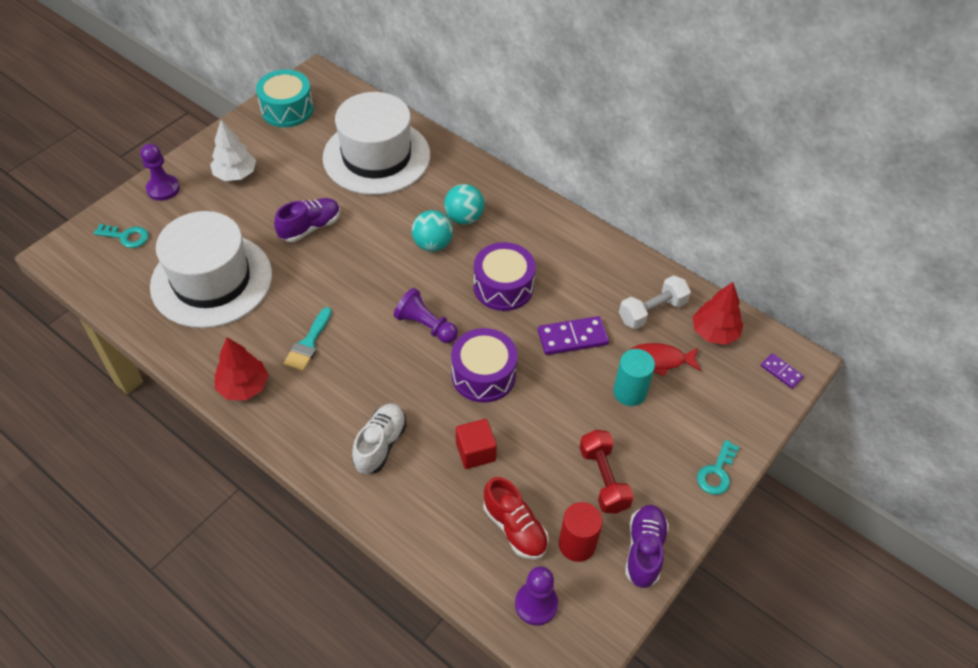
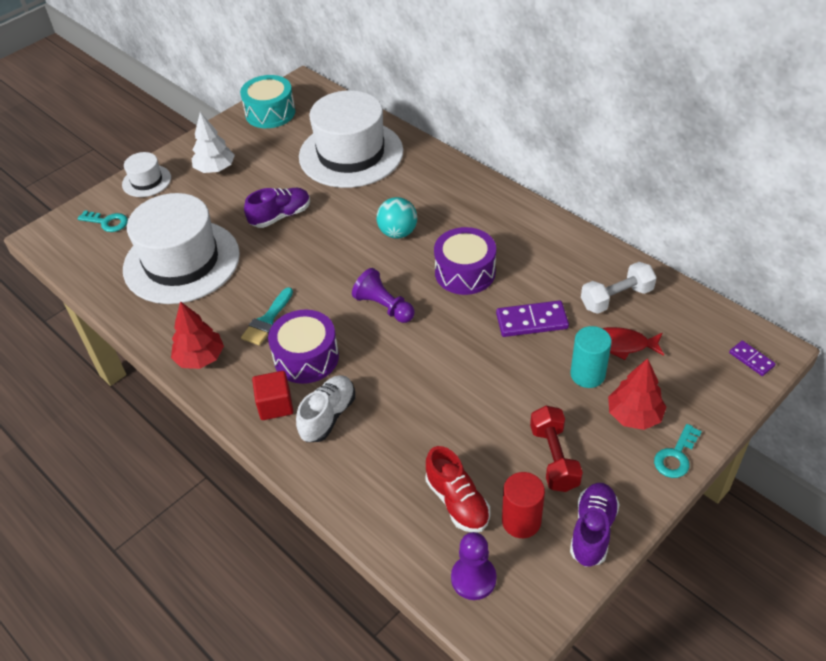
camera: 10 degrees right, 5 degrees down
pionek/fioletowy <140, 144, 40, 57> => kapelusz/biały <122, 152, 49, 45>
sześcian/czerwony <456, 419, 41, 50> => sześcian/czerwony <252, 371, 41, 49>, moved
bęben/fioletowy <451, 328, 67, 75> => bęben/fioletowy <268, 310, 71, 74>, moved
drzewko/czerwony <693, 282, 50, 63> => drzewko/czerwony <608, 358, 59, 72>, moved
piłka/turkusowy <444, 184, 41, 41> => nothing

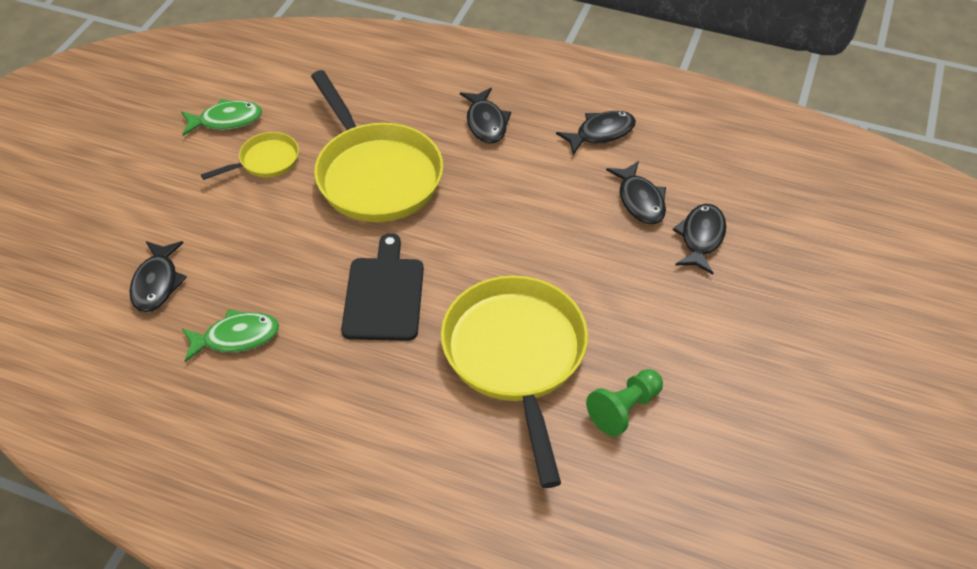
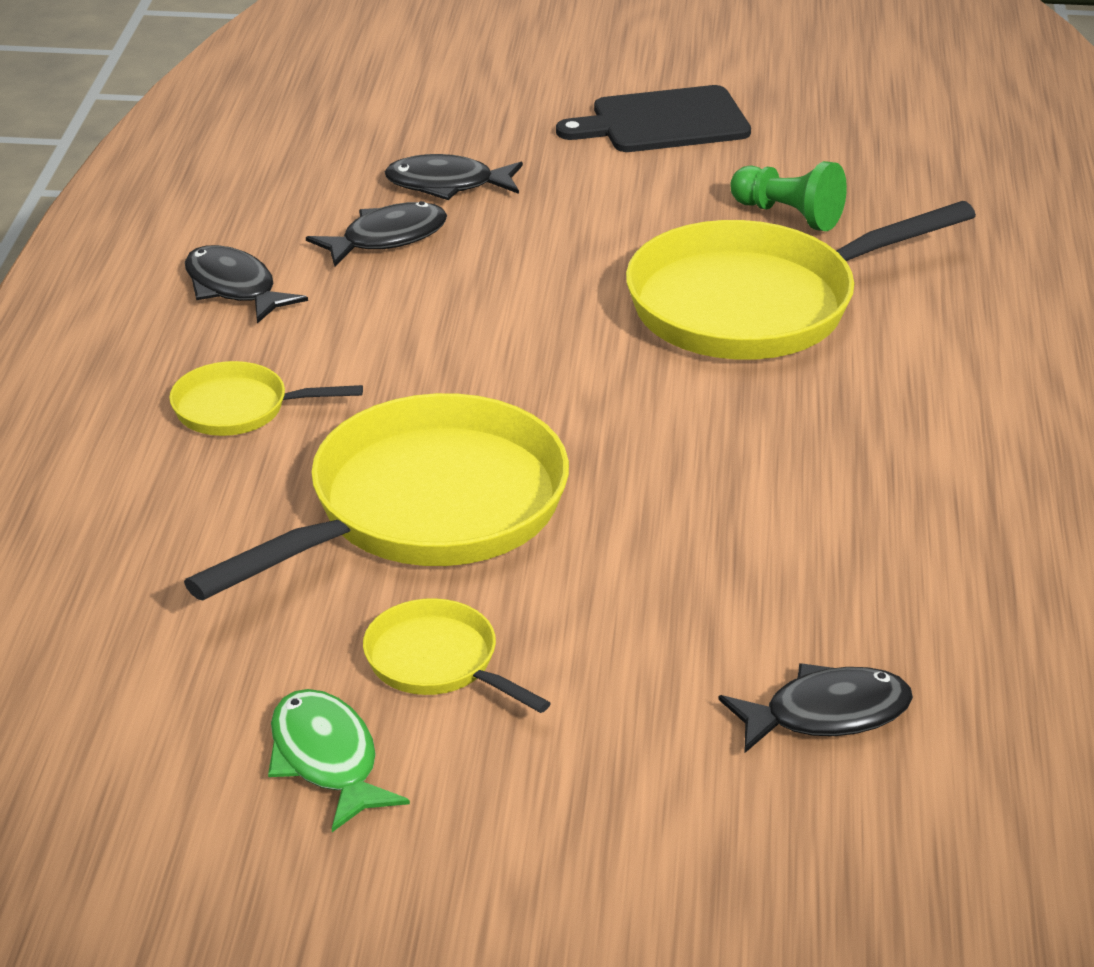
camera: 105 degrees left, 15 degrees down
ryba/czarny <460, 88, 51, 55> => patelnia/żółty <169, 361, 194, 75>
deska do krojenia/czarny <341, 233, 83, 108> => deska do krojenia/czarny <556, 85, 195, 67>, moved
ryba/zielony <182, 309, 97, 53> => nothing

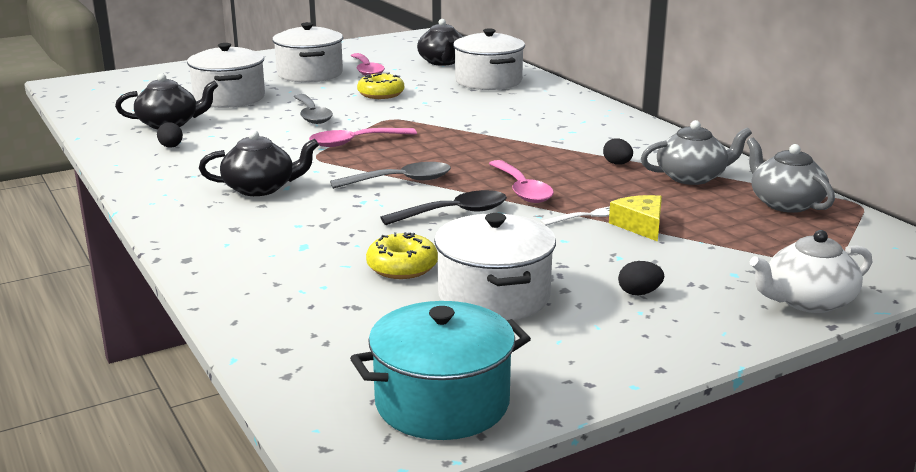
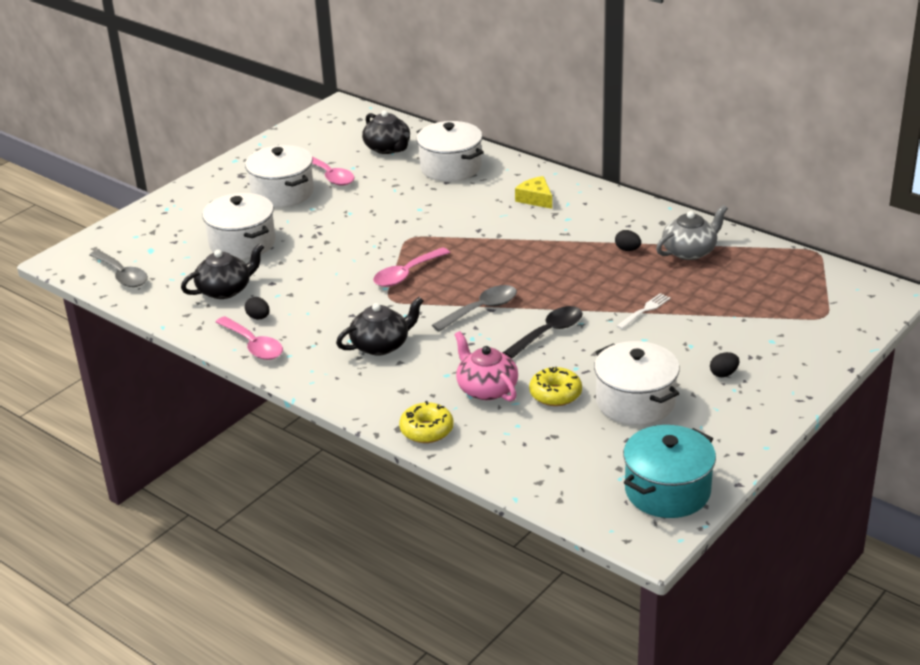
camera: 20 degrees left, 10 degrees up
łyżka/szary <294, 94, 39, 30> => łyżka/szary <90, 250, 58, 37>, moved
łyżka/różowy <489, 160, 65, 43> => łyżka/różowy <216, 316, 67, 44>, moved
donut/żółty <357, 72, 47, 27> => donut/żółty <399, 401, 55, 42>, moved
nothing => imbryk/różowy <454, 331, 64, 71>
ser/żółty <609, 195, 53, 47> => ser/żółty <515, 176, 37, 33>, moved
imbryk/szary <747, 138, 88, 75> => nothing
imbryk/biały <750, 230, 122, 83> => nothing

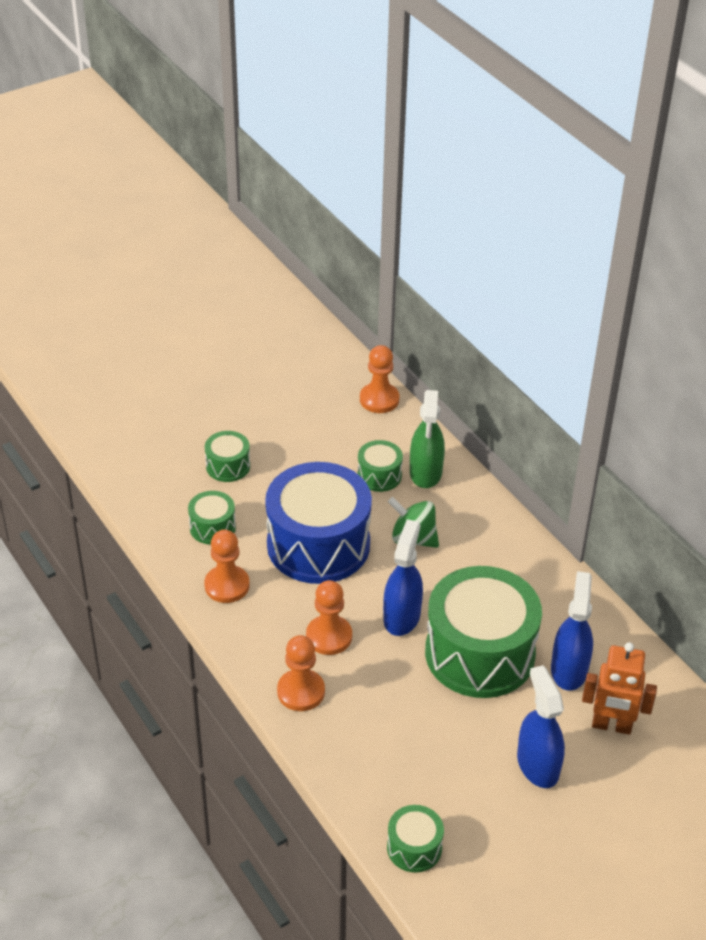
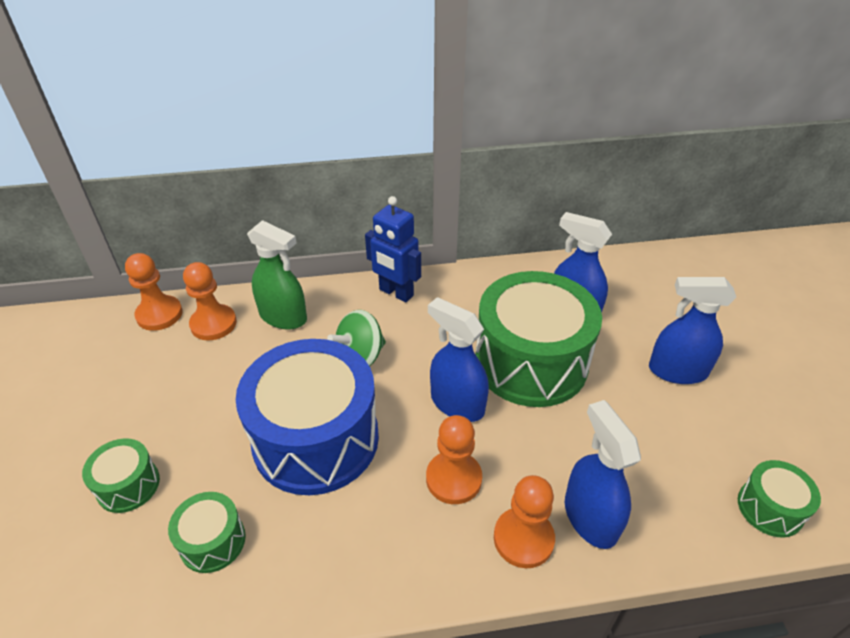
camera: 65 degrees left, 0 degrees up
pionek/pomarańczowy <204, 530, 46, 73> => pionek/pomarańczowy <183, 262, 54, 78>, moved
nothing => robot/niebieski <365, 196, 56, 106>
nothing => spryskiwacz/niebieski <565, 400, 76, 149>
bęben/zielony <357, 440, 46, 52> => nothing
robot/pomarańczowy <582, 642, 75, 93> => nothing

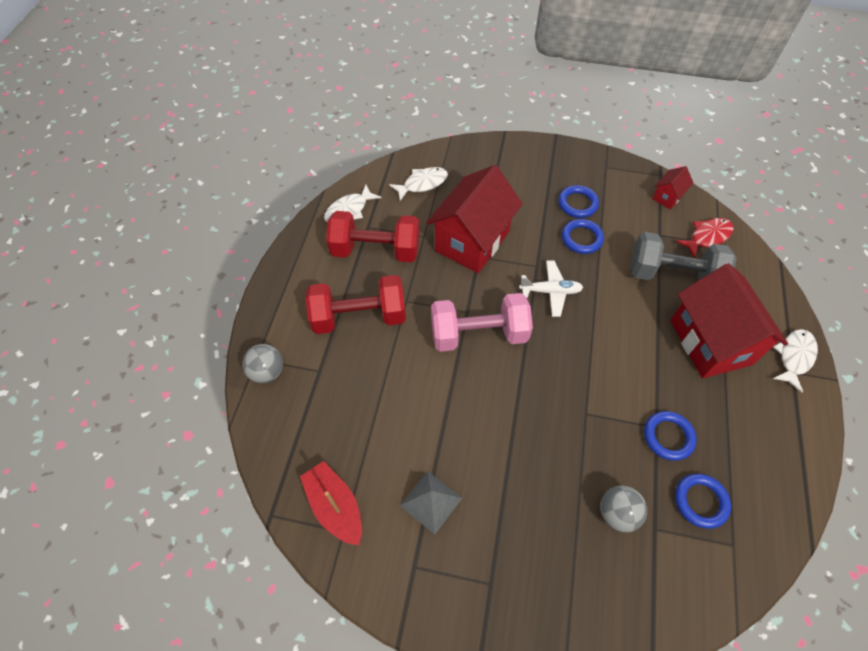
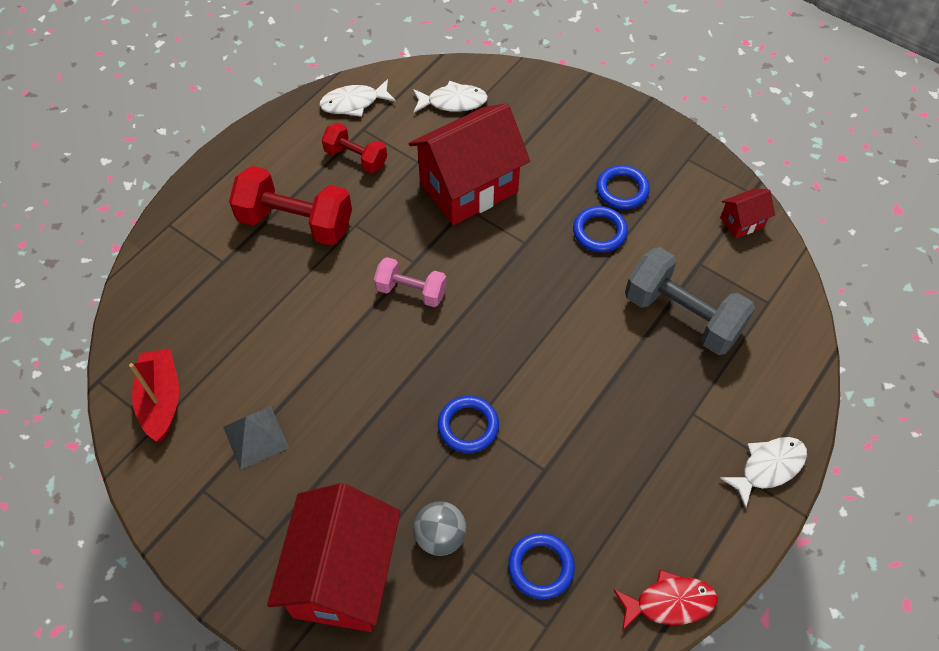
camera: 25 degrees right, 0 degrees up
domek/czerwony <670, 263, 118, 115> => domek/czerwony <267, 483, 134, 149>, moved
hantel/czerwony <326, 211, 94, 51> => hantel/czerwony <322, 122, 65, 51>, x0.59
hantel/różowy <431, 293, 102, 59> => hantel/różowy <374, 257, 73, 50>, x0.59
pierścień/niebieski <644, 411, 53, 50> => pierścień/niebieski <438, 396, 61, 57>, moved
ryba/czerwony <676, 218, 58, 40> => ryba/czerwony <613, 570, 104, 61>, moved
piłka/szary <242, 344, 41, 39> => nothing
samolot/biały <519, 261, 64, 56> => nothing

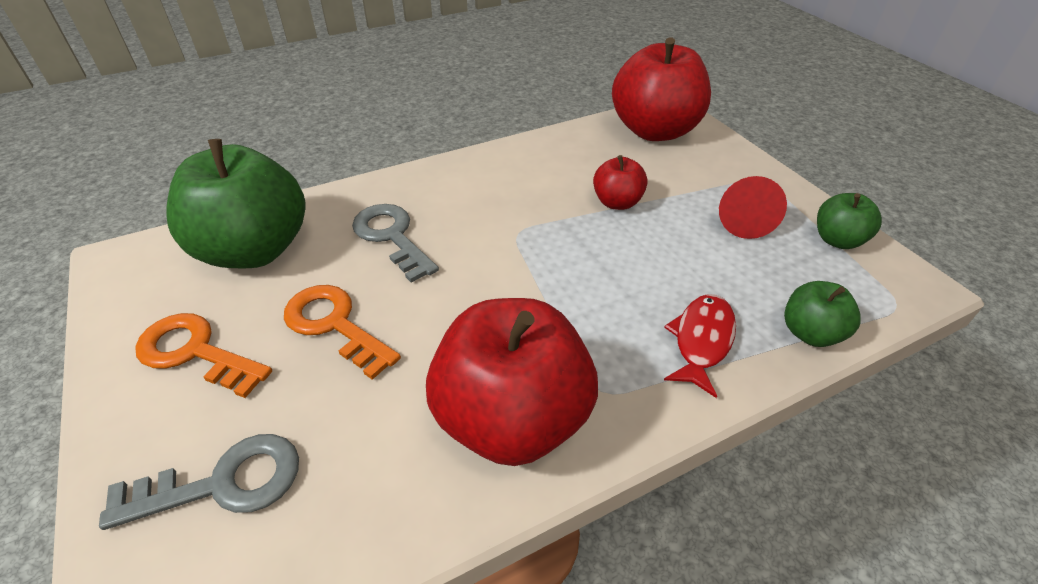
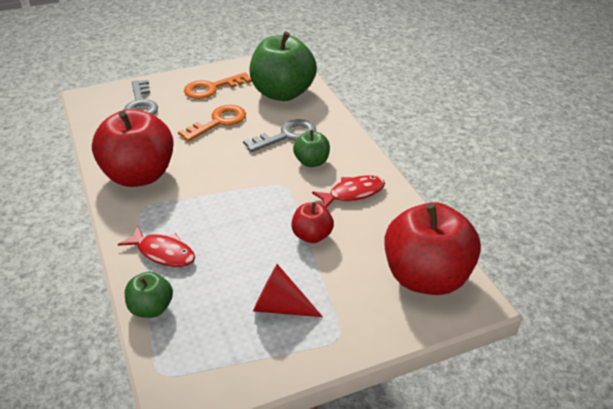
camera: 95 degrees right, 5 degrees down
klucz/pomarańczowy <135, 313, 137, 85> => klucz/pomarańczowy <184, 72, 68, 27>, 150 degrees counterclockwise
jabłko/zielony <817, 193, 65, 56> => jabłko/zielony <293, 130, 37, 37>, moved
nothing => ryba/czerwony <312, 175, 73, 33>

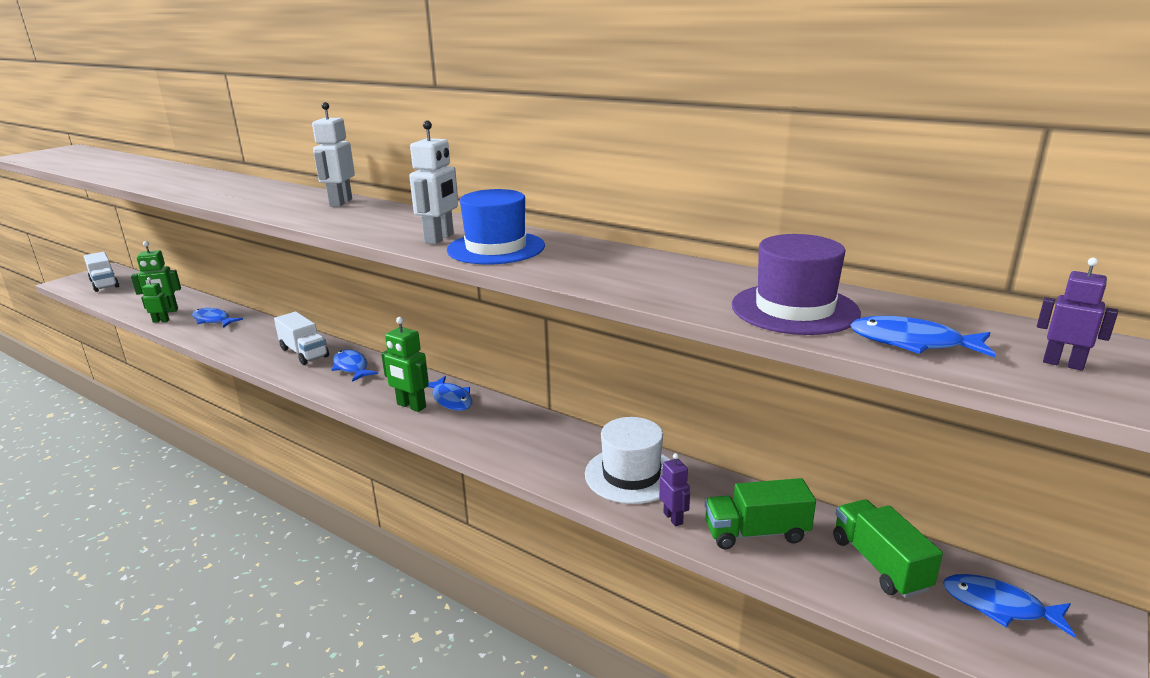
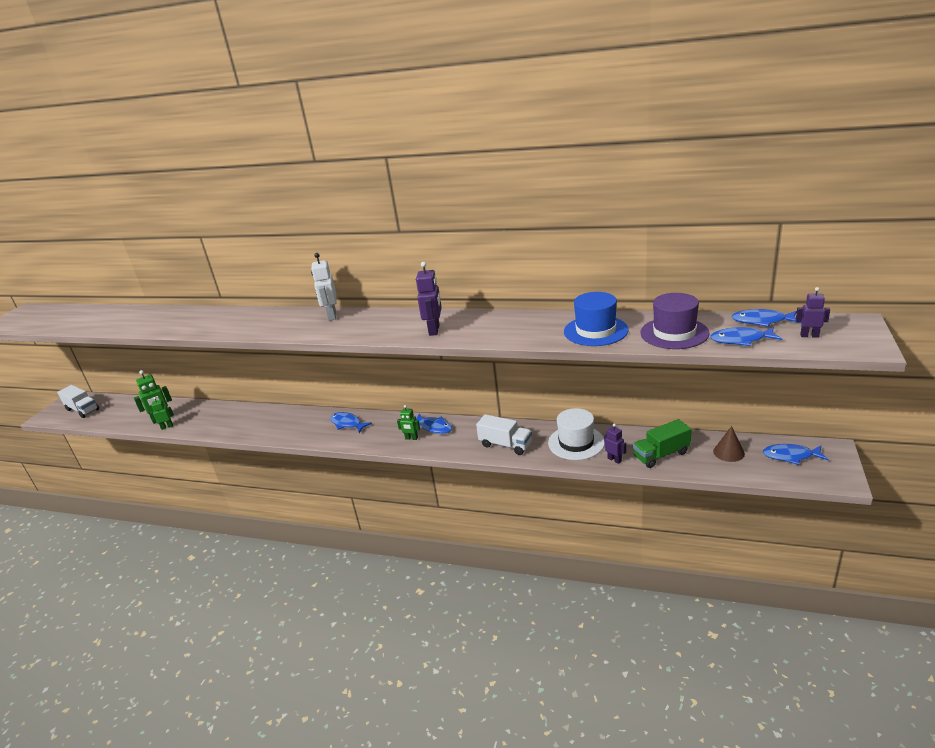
camera: 15 degrees left, 5 degrees up
robot/zielony <381, 317, 48, 95> => robot/zielony <397, 405, 23, 35>, x0.62
robot/biały <409, 121, 49, 123> => robot/fioletowy <416, 262, 26, 74>
ciężarówka/biały <274, 312, 55, 53> => ciężarówka/biały <476, 414, 56, 41>, moved
kapelusz/niebieski <447, 189, 98, 76> => kapelusz/niebieski <564, 292, 65, 54>, moved
ciężarówka/zielony <833, 499, 110, 99> => stożek/brązowy <713, 426, 32, 36>
ryba/niebieski <192, 308, 51, 20> => ryba/niebieski <732, 309, 69, 18>, moved

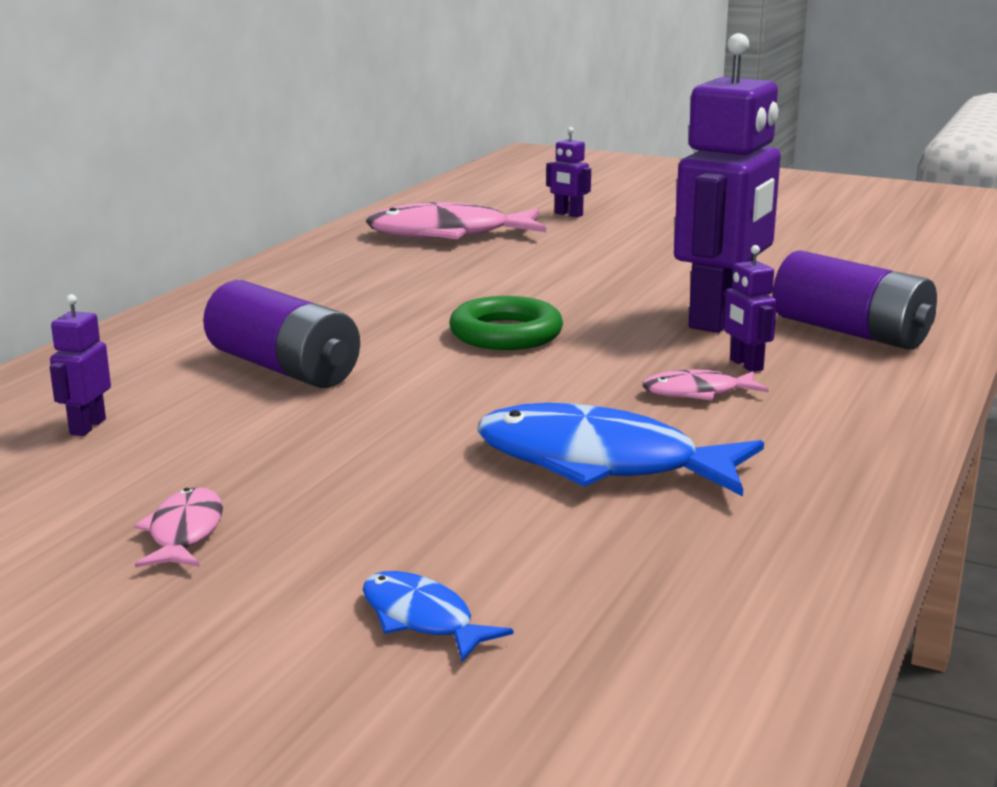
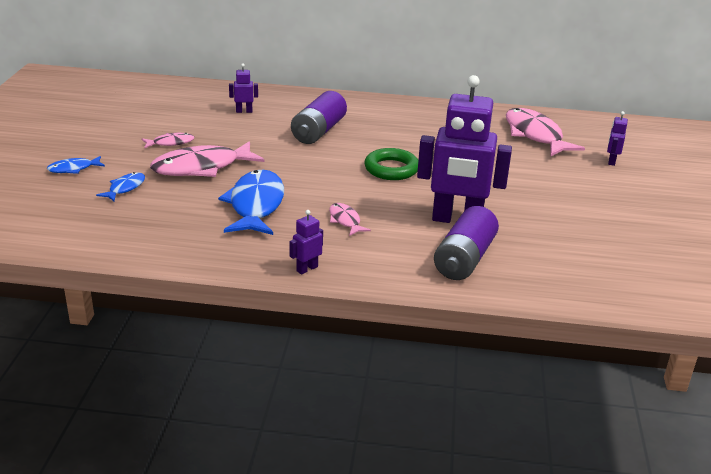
camera: 70 degrees right, 10 degrees up
nothing => ryba/niebieski <47, 156, 58, 18>
nothing => ryba/różowy <150, 141, 114, 36>
robot/fioletowy <724, 245, 53, 127> => robot/fioletowy <290, 210, 33, 65>, moved

